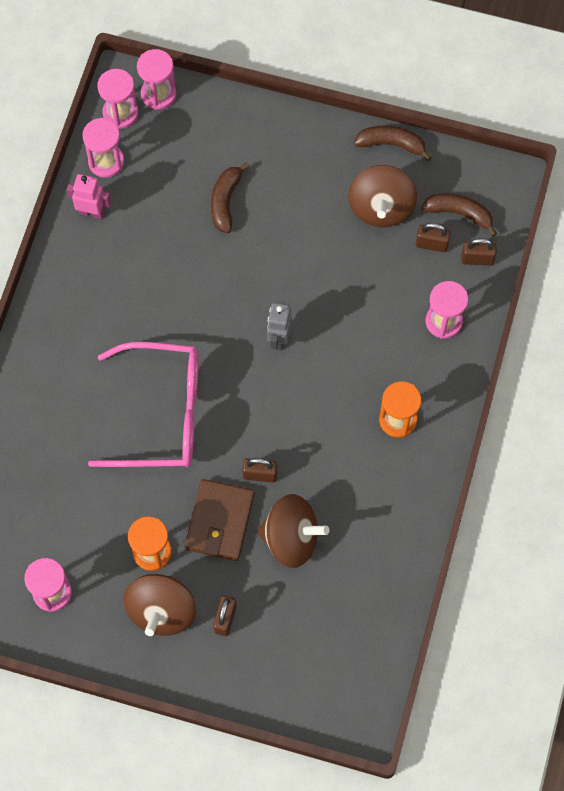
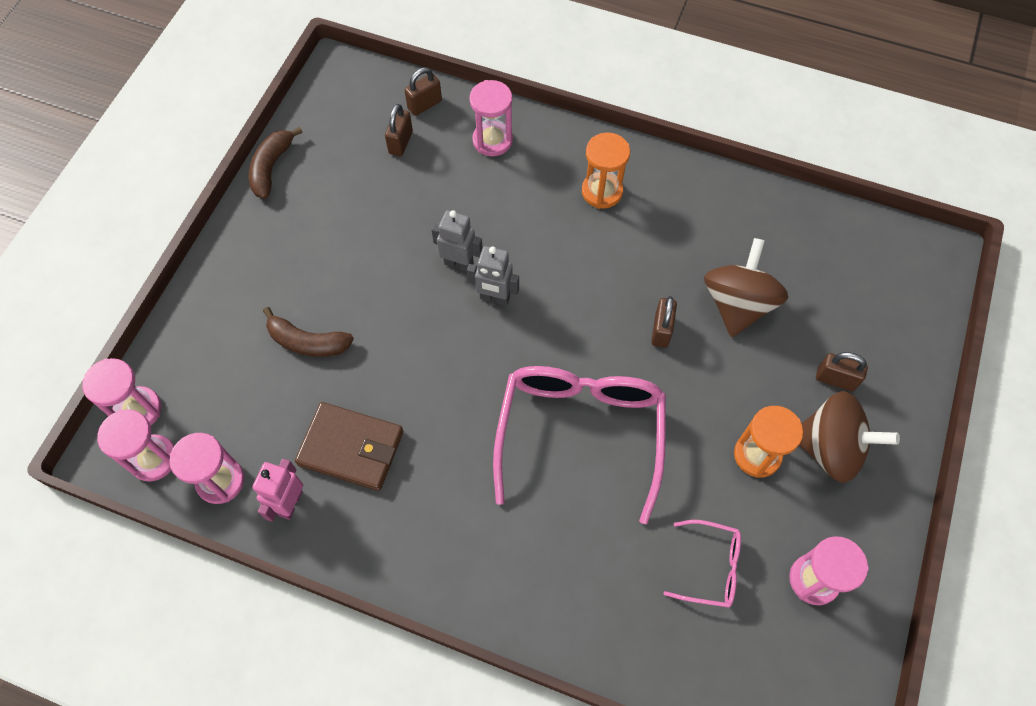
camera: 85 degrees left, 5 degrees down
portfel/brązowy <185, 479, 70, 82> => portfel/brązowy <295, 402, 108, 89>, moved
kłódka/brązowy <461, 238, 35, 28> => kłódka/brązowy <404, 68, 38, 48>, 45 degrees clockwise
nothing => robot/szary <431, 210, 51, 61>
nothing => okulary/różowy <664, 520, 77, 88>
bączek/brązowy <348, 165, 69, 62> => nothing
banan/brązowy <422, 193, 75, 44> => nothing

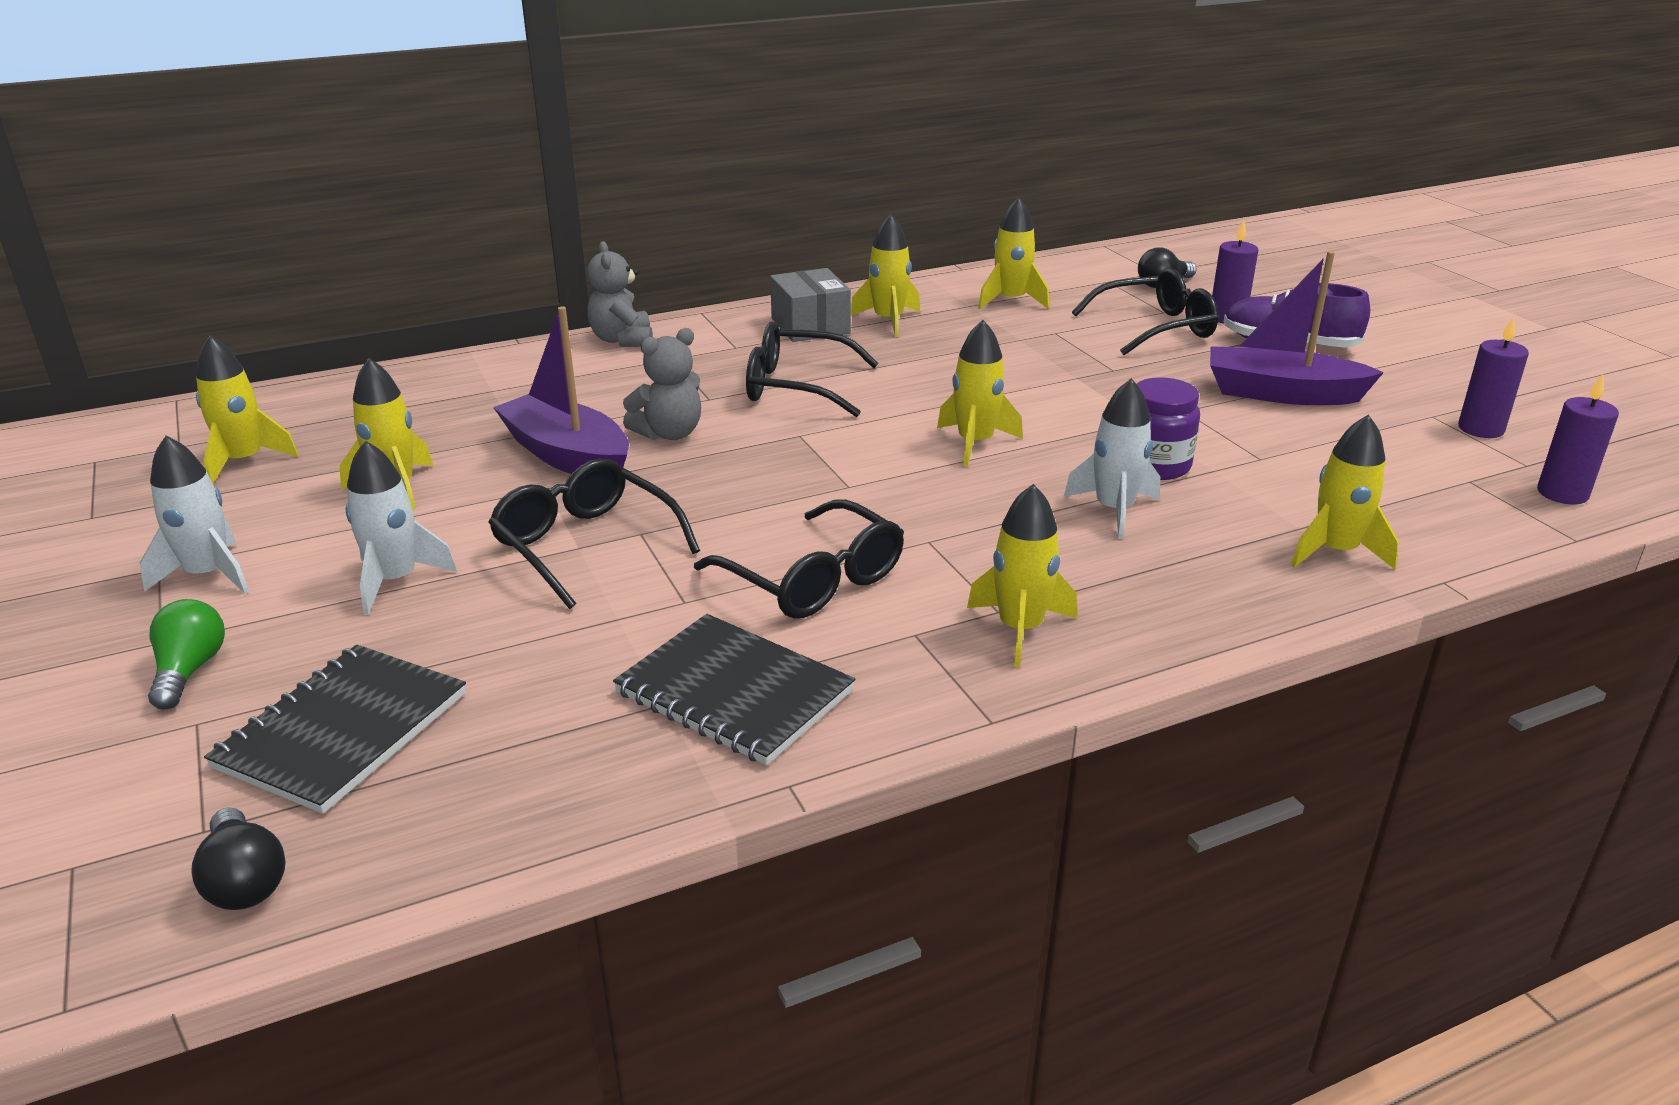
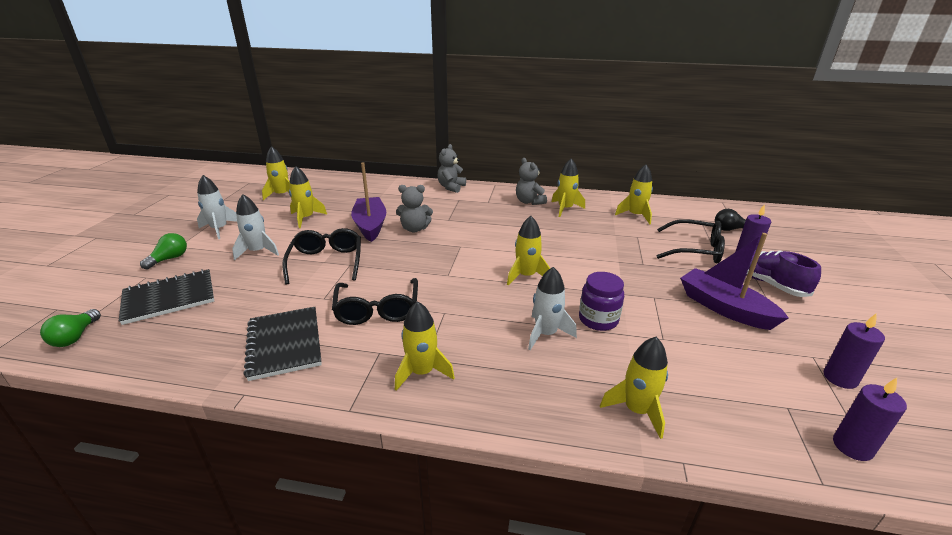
camera: 35 degrees right, 0 degrees up
żarówka/czarny <191, 807, 95, 103> => żarówka/zielony <40, 309, 61, 38>
pudełko/szary <770, 268, 81, 74> => miś/szary <516, 158, 31, 47>
okulary/czarny <746, 322, 133, 95> => nothing

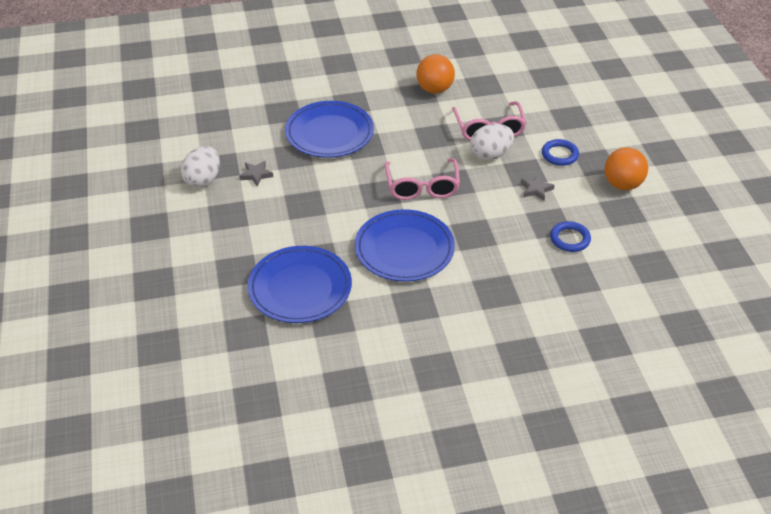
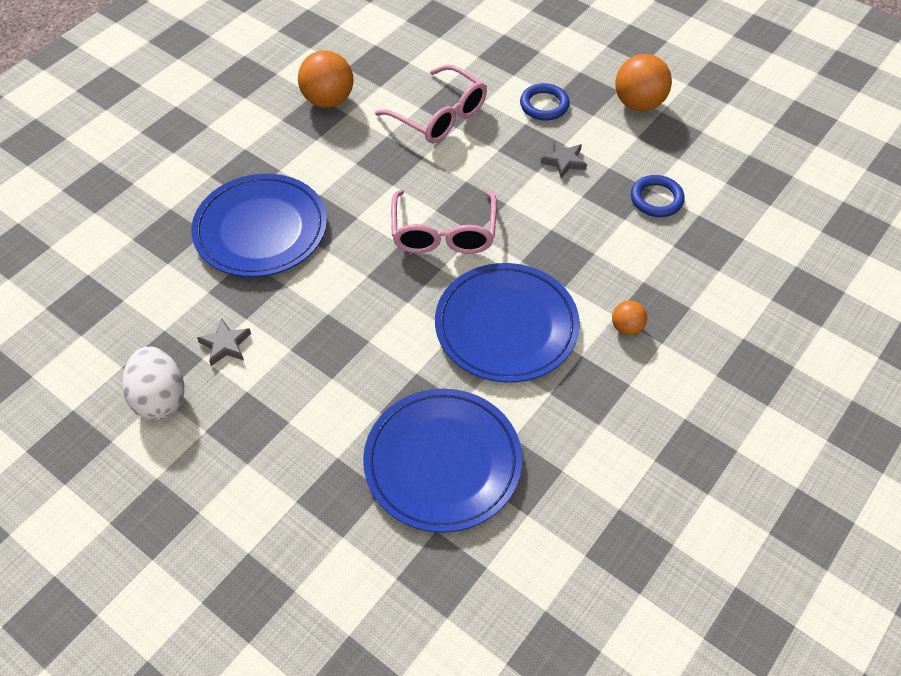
camera: 40 degrees left, 10 degrees up
okulary/różowy <385, 158, 75, 42> => okulary/różowy <391, 190, 106, 64>, 45 degrees clockwise
nothing => piłka/pomarańczowy <612, 301, 35, 34>
jajko/biały <470, 124, 44, 37> => nothing

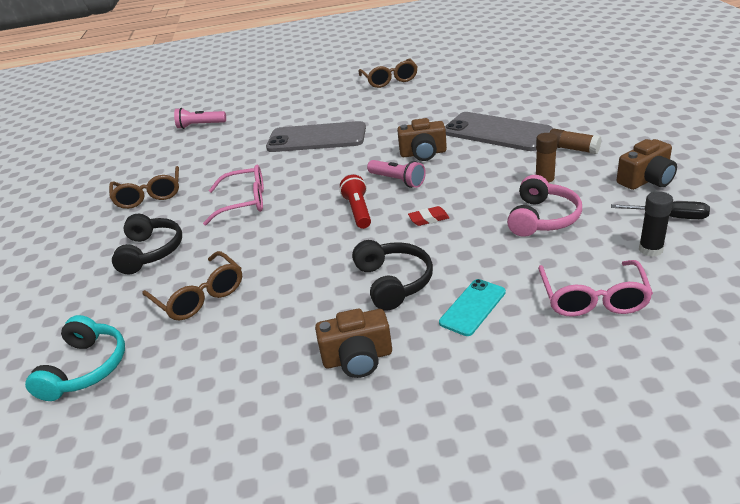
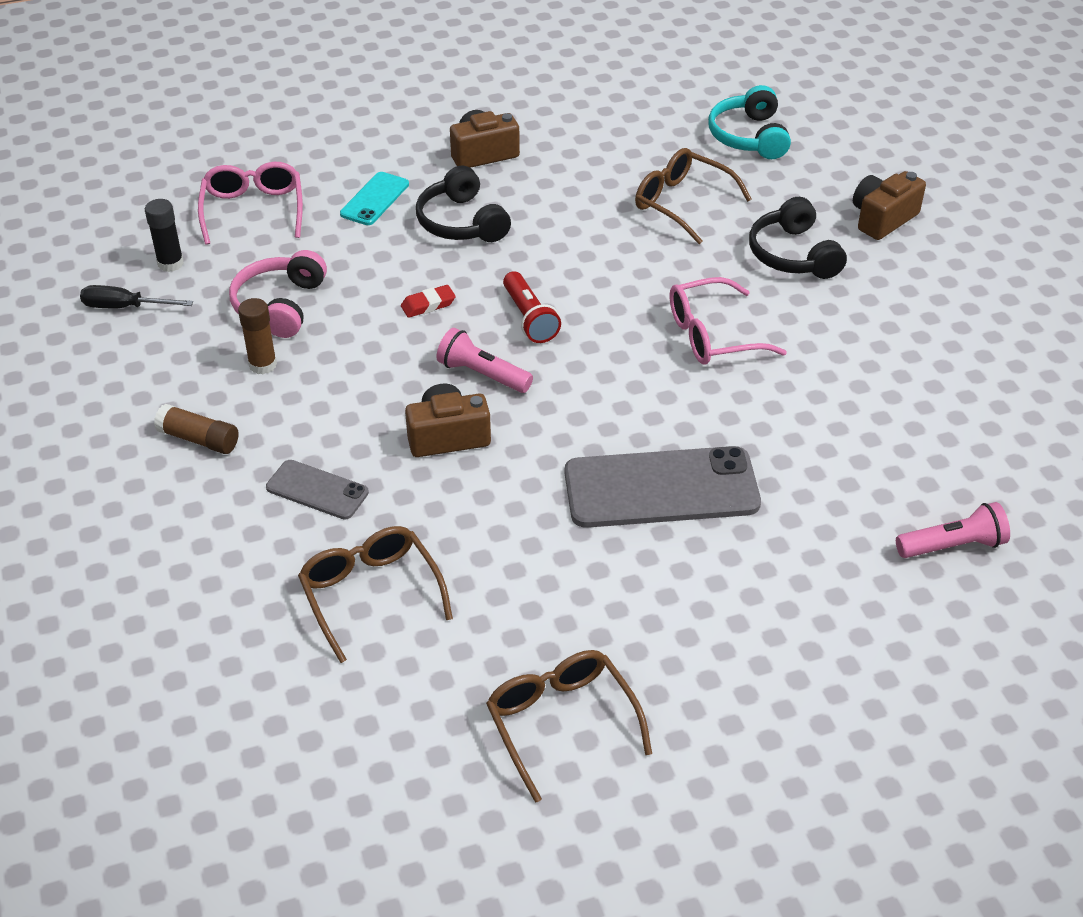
camera: 165 degrees right, 10 degrees up
telefon/szary <445, 112, 108, 39> => telefon/szary <266, 460, 103, 60>, x0.52
okulary/brązowy <109, 166, 70, 43> => okulary/brązowy <298, 526, 155, 137>, moved
aparat fotograficzny/brązowy <617, 139, 60, 51> => aparat fotograficzny/brązowy <853, 171, 73, 69>, moved

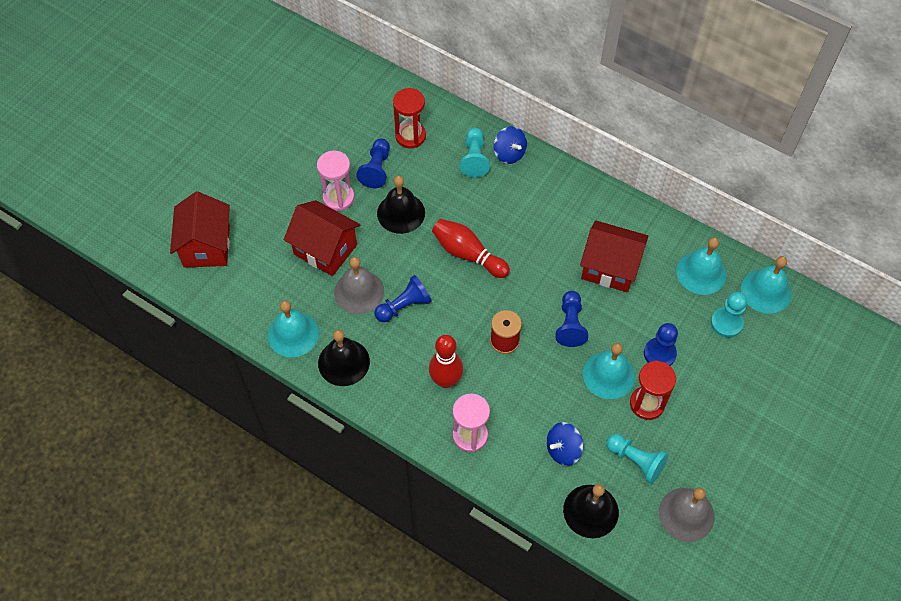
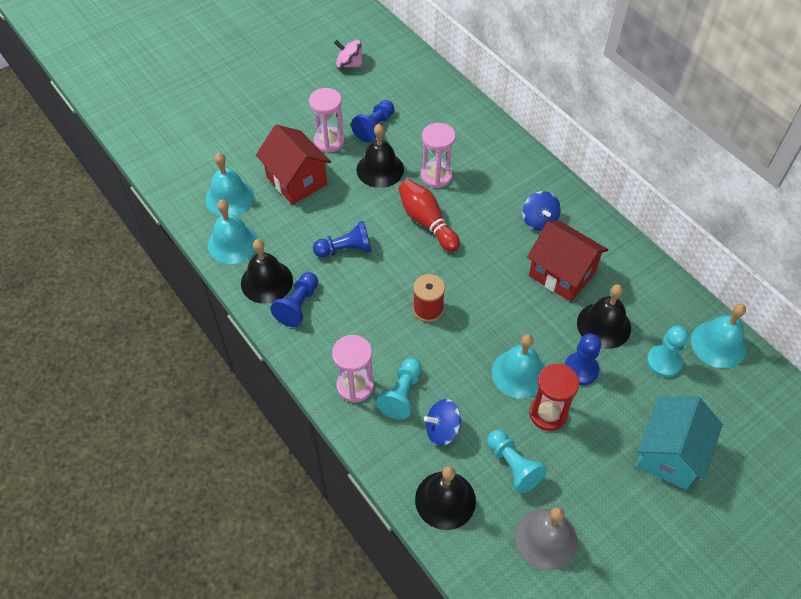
camera: 20 degrees right, 5 degrees down
dzwonek/turkusowy <677, 237, 49, 58> => dzwonek/turkusowy <205, 153, 49, 63>, moved
pionek/niebieski <556, 291, 32, 56> => pionek/niebieski <270, 272, 48, 55>, moved
nothing => bączek/różowy <334, 40, 29, 28>
pionek/turkusowy <460, 128, 30, 49> => pionek/turkusowy <376, 358, 46, 62>, moved
nothing => klepsydra/różowy <421, 123, 35, 65>
bączek/niebieski <493, 126, 34, 38> => bączek/niebieski <523, 191, 38, 40>, moved
nothing => dzwonek/czarny <577, 284, 54, 65>
nothing => domek/turkusowy <636, 396, 87, 93>
domek/czerwony <170, 192, 60, 76> => nothing
dzwonek/szary <334, 257, 50, 57> => nothing
klepsydra/czerwony <393, 88, 33, 61> => nothing
kręgiel/czerwony <429, 335, 34, 53> => nothing

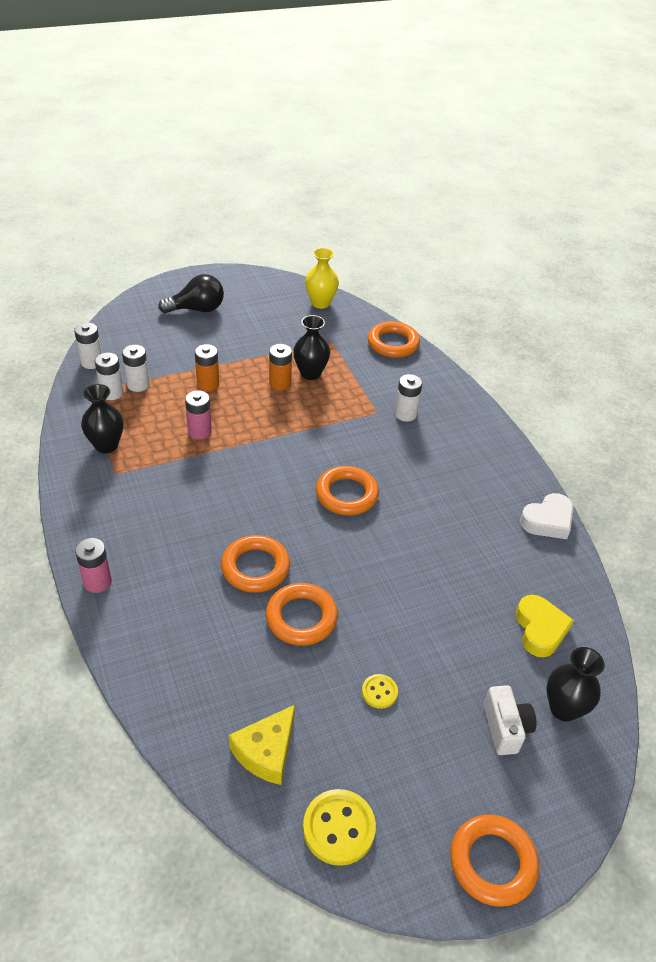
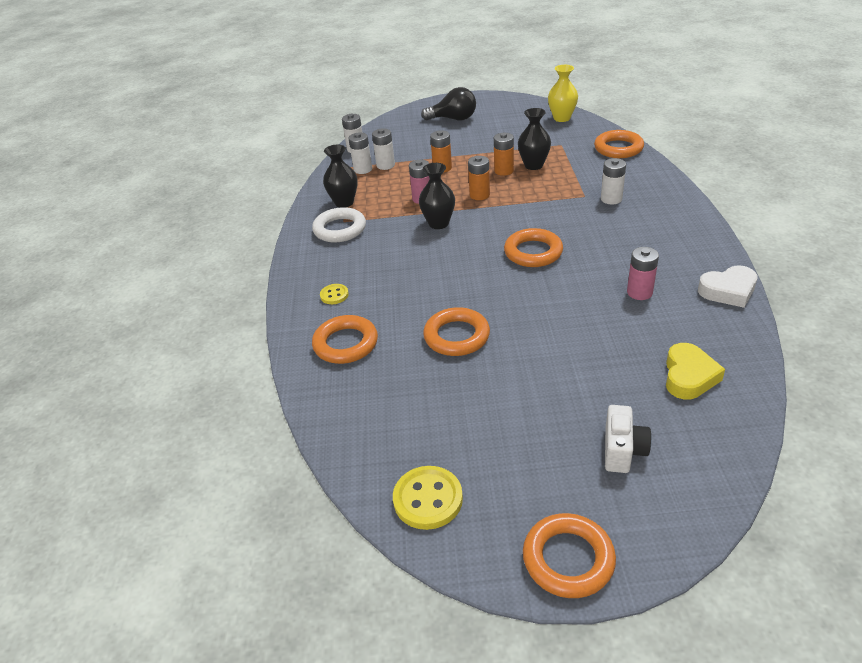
camera: 25 degrees right, 5 degrees down
nothing => pierścień/biały <312, 207, 54, 35>
pierścień/pomarańczowy <221, 535, 69, 58> => pierścień/pomarańczowy <312, 315, 66, 49>, moved
guzik/żółty <362, 674, 36, 35> => guzik/żółty <320, 284, 29, 20>, moved
wazon/czarny <547, 647, 58, 75> => wazon/czarny <419, 163, 36, 66>, moved
nothing => bateria/pomarańczowy <468, 156, 22, 44>
bateria/różowy <75, 538, 37, 55> => bateria/różowy <627, 247, 32, 53>, moved
ser/żółty <229, 705, 66, 80> => nothing

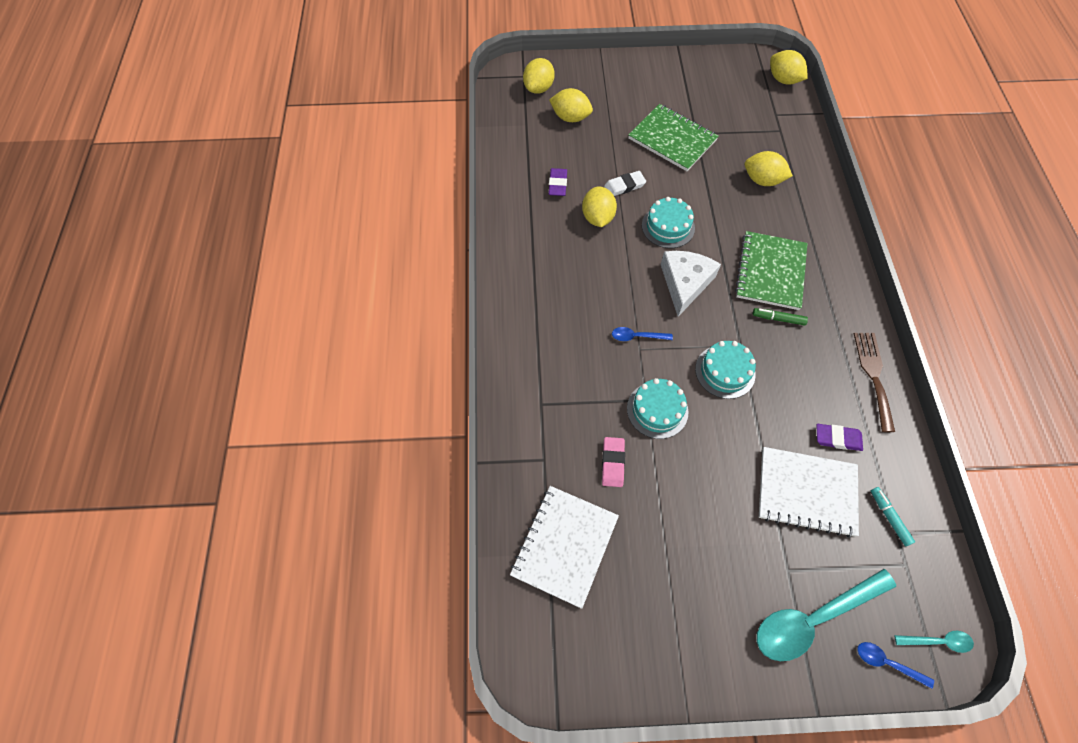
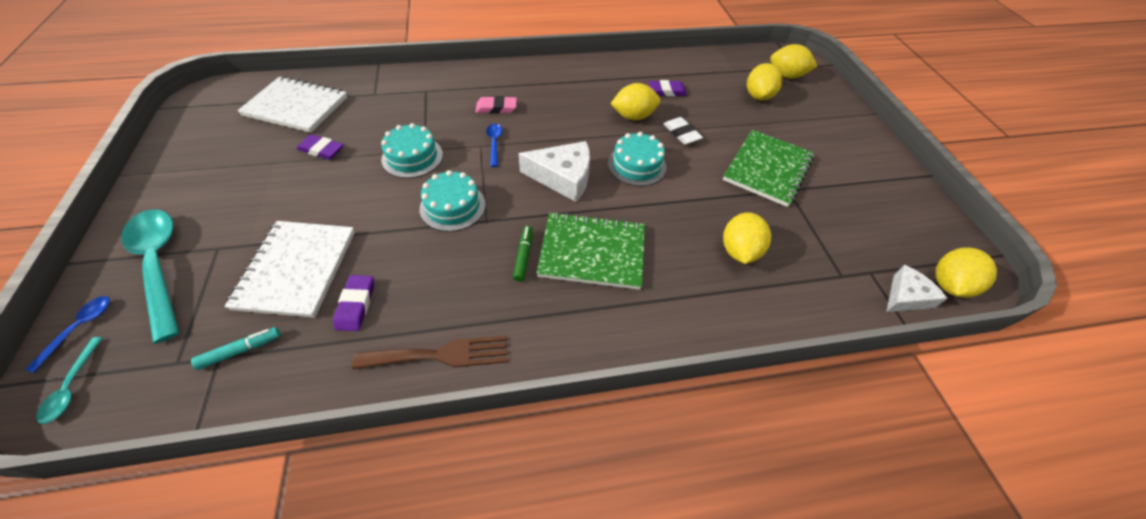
camera: 80 degrees right, 10 degrees down
nothing => gumka do mazania/fioletowy <297, 134, 47, 26>
gumka do mazania/różowy <602, 437, 23, 50> => gumka do mazania/różowy <476, 96, 41, 18>, moved
nothing => ser/biały <886, 265, 62, 47>

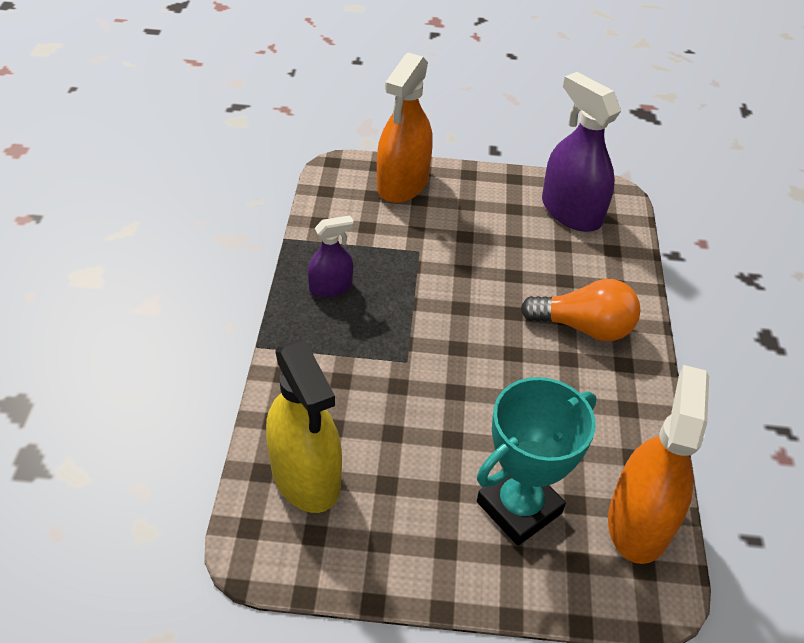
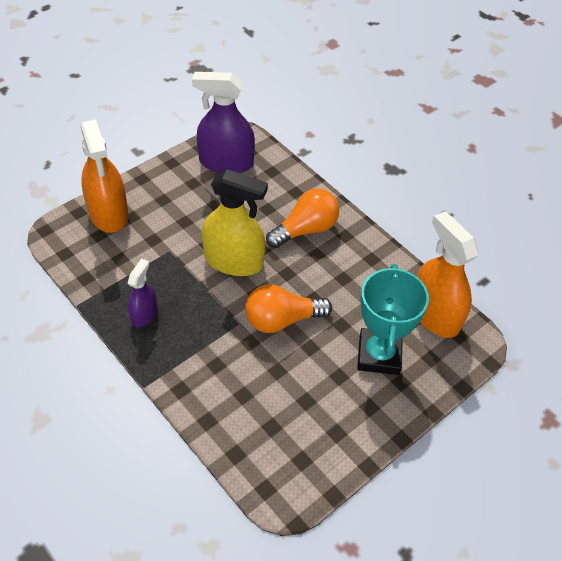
camera: 45 degrees left, 5 degrees up
spryskiwacz/żółty <266, 339, 76, 174> => spryskiwacz/żółty <202, 169, 66, 107>, moved
nothing => żarówka/pomarańczowy <245, 284, 87, 49>

